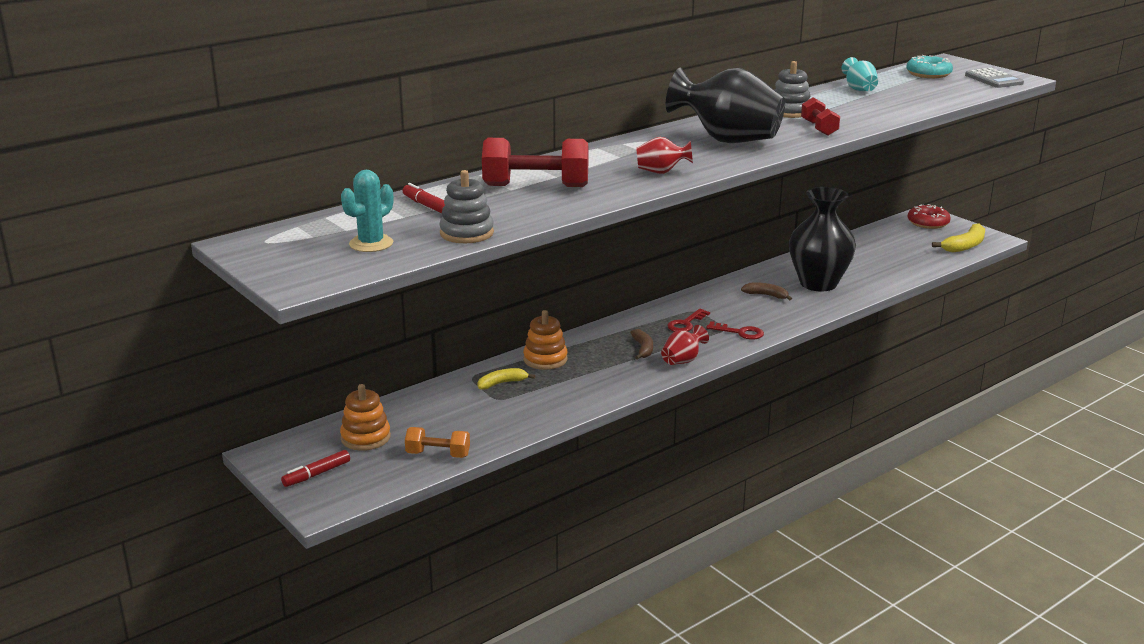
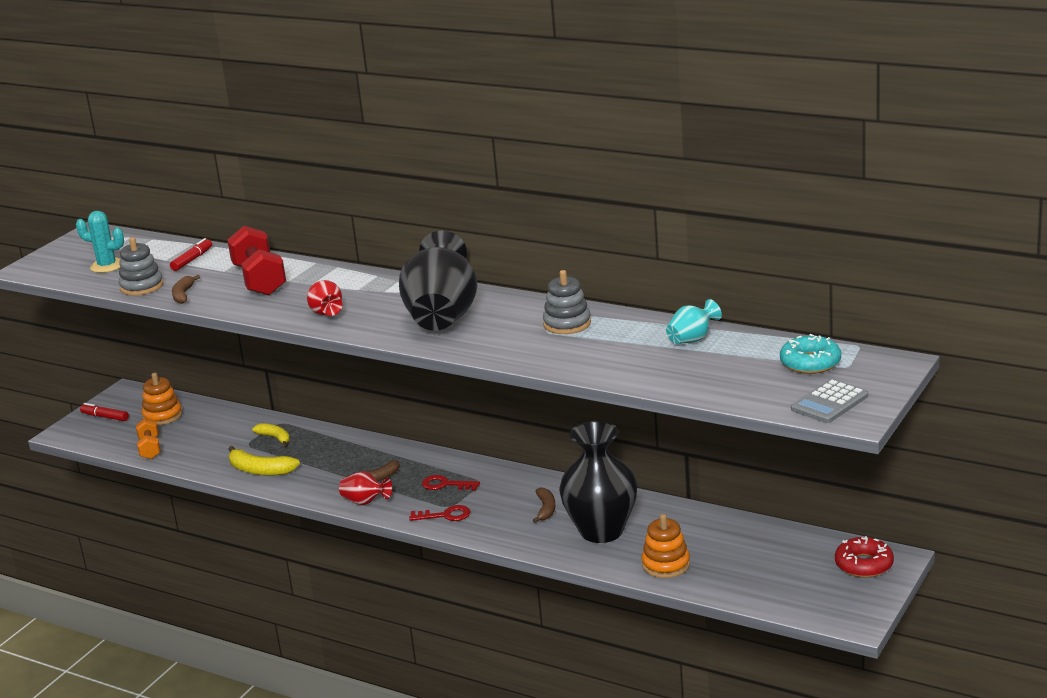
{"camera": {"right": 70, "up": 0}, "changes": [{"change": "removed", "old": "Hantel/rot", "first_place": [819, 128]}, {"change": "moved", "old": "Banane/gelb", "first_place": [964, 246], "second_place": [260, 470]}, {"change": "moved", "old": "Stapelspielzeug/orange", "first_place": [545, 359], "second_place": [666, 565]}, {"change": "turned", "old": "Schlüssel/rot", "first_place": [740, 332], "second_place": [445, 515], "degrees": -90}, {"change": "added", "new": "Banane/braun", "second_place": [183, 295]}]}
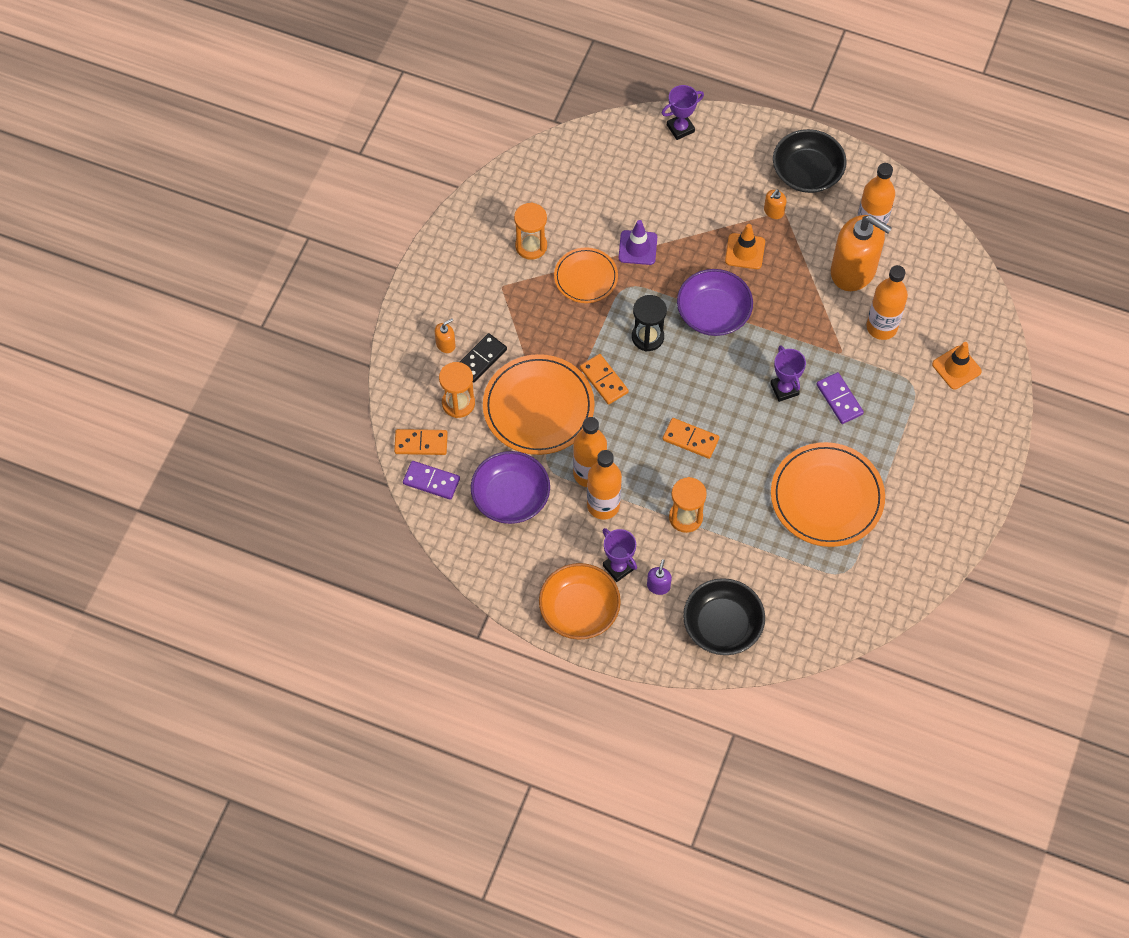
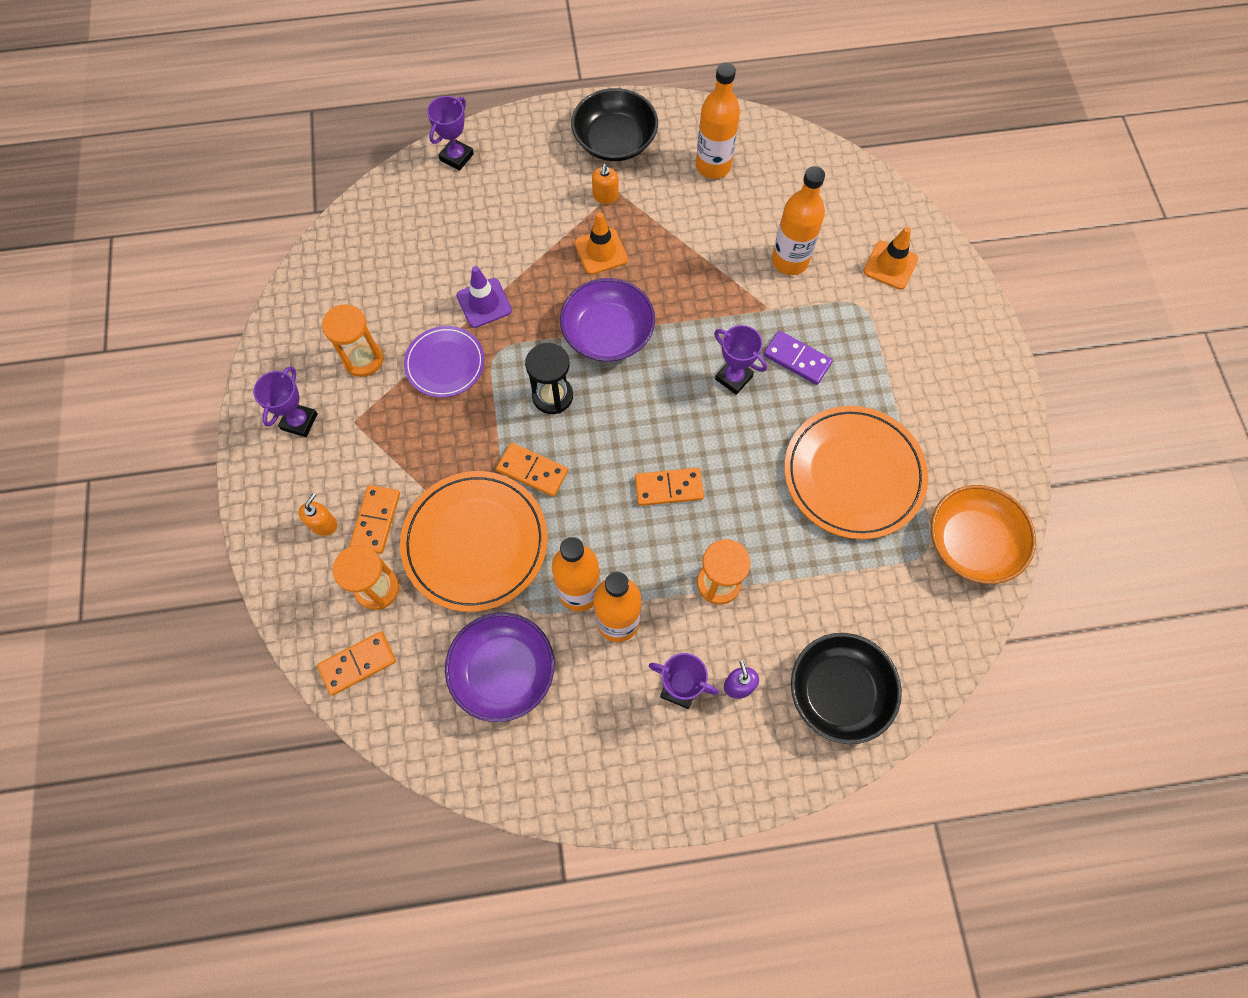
{"camera": {"right": -30, "up": 5}, "changes": [{"change": "removed", "old": "Seifenspender/orange", "first_place": [853, 270]}, {"change": "recoloured", "old": "Teller/orange", "new": "Teller/lila", "first_place": [586, 277], "second_place": [445, 363]}, {"change": "recoloured", "old": "Dominostein/schwarz", "new": "Dominostein/orange", "first_place": [481, 359], "second_place": [376, 520]}, {"change": "removed", "old": "Dominostein/lila", "first_place": [431, 481]}, {"change": "moved", "old": "Schüssel/orange", "first_place": [579, 609], "second_place": [972, 543]}, {"change": "added", "new": "Pokal/lila", "second_place": [299, 421]}]}
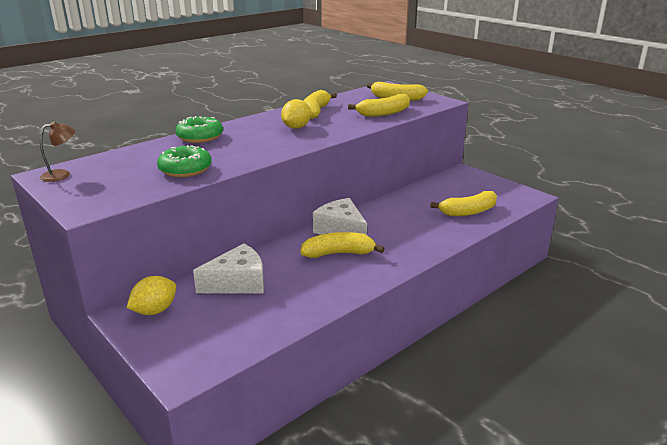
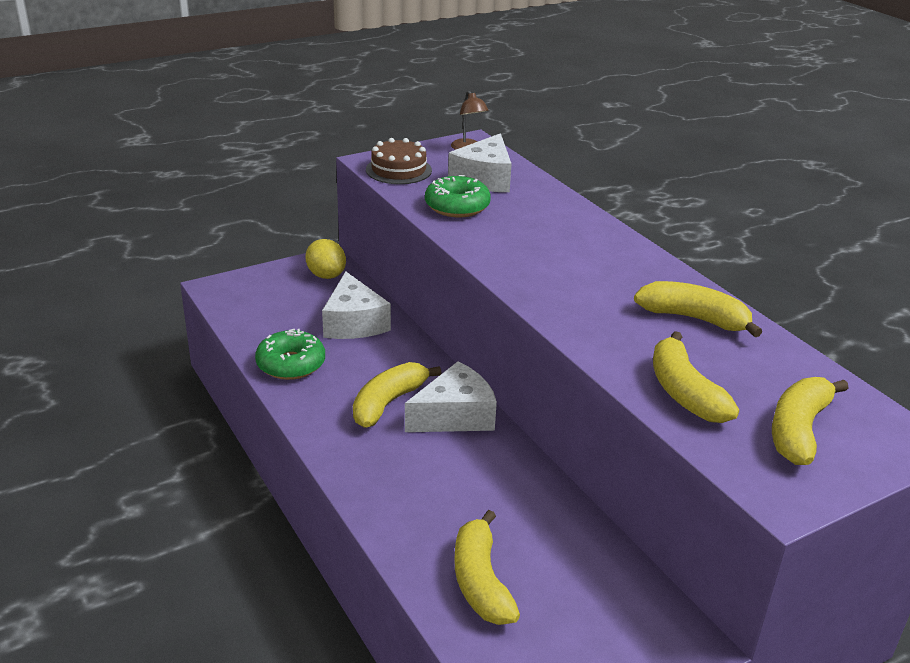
{"camera": {"right": 100, "up": 5}, "changes": [{"change": "removed", "old": "Zitrone/gelb", "first_place": [296, 127]}, {"change": "moved", "old": "Donut/grün", "first_place": [200, 137], "second_place": [291, 364]}, {"change": "turned", "old": "Banane/gelb", "first_place": [338, 253], "second_place": [388, 403], "degrees": -150}, {"change": "added", "new": "Käse/weiß", "second_place": [484, 179]}, {"change": "added", "new": "Kuchen/braun", "second_place": [398, 170]}]}
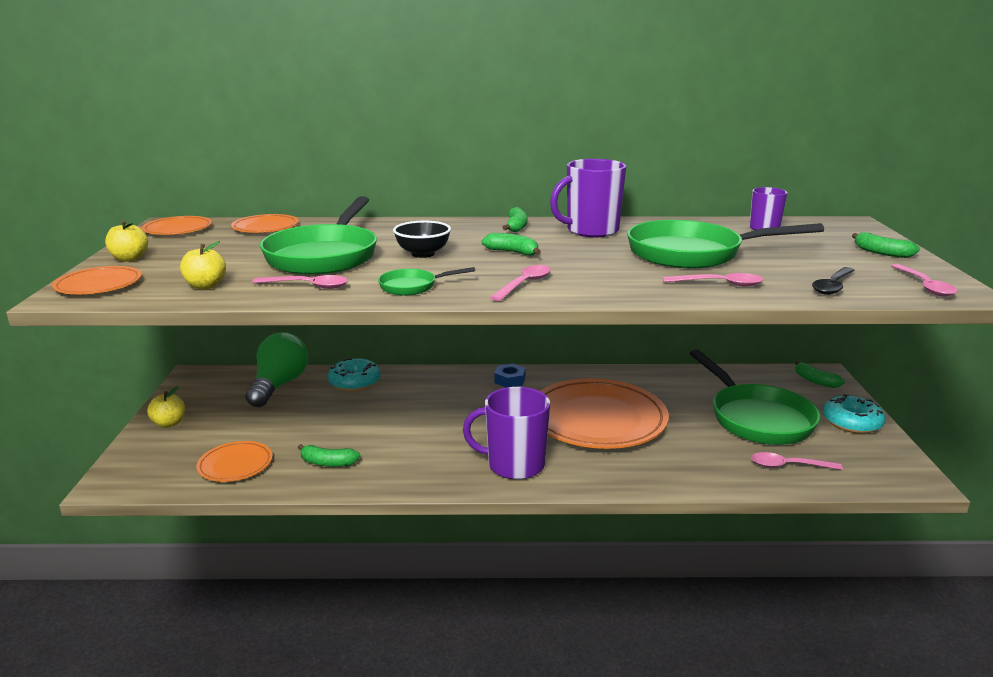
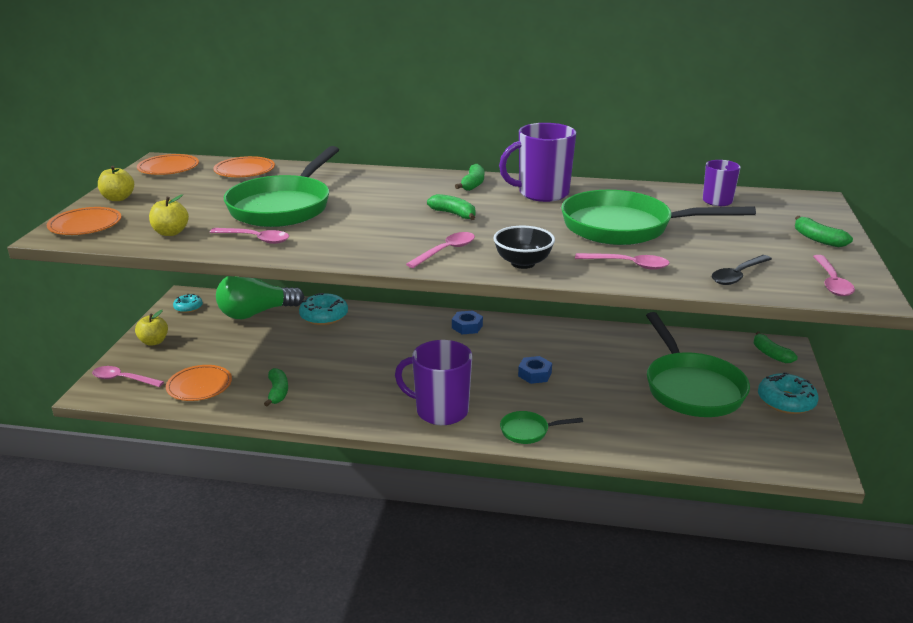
{"camera": {"right": 10, "up": 5}, "changes": [{"change": "moved", "old": "Schüssel/schwarz", "first_place": [423, 254], "second_place": [523, 263]}, {"change": "moved", "old": "Pfanne/grün", "first_place": [412, 287], "second_place": [528, 431]}, {"change": "turned", "old": "Glühbirne/grün", "first_place": [279, 385], "second_place": [256, 313], "degrees": -135}, {"change": "replaced", "old": "Teller/orange", "new": "Sechskantmutter/blau", "first_place": [597, 420], "second_place": [534, 374]}, {"change": "turned", "old": "Banane/grün", "first_place": [328, 463], "second_place": [277, 392], "degrees": -120}, {"change": "moved", "old": "Löffel/rosa", "first_place": [788, 466], "second_place": [123, 379]}, {"change": "added", "new": "Donut/türkis", "second_place": [188, 307]}]}
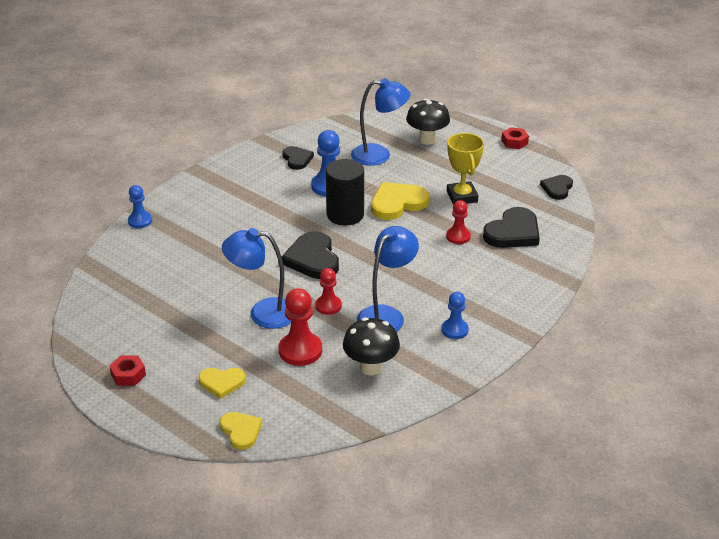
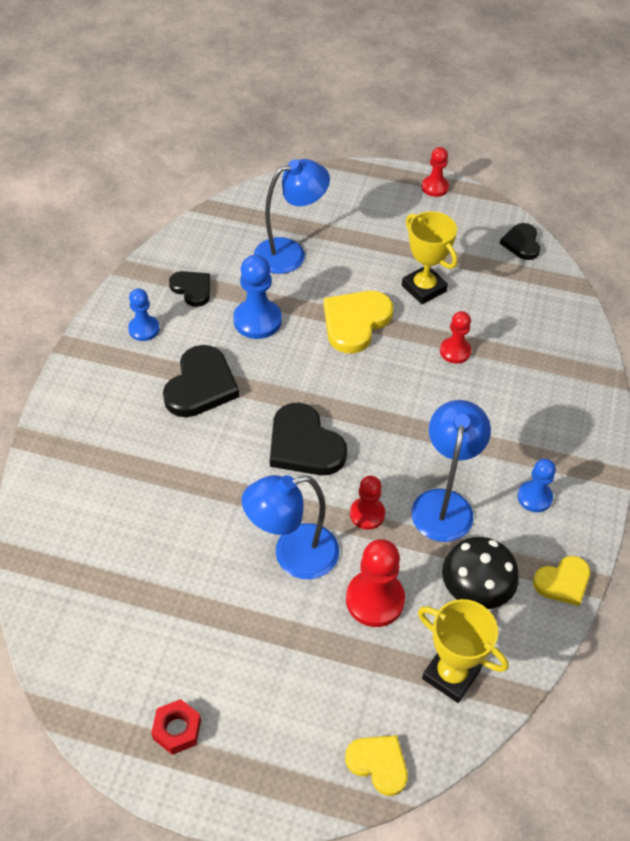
{"camera": {"right": -25, "up": 15}, "changes": [{"change": "removed", "old": "Pilz/schwarz", "first_place": [427, 140]}, {"change": "replaced", "old": "Sechskantmutter/rot", "new": "Bauer/rot", "first_place": [514, 142], "second_place": [434, 187]}, {"change": "removed", "old": "Vollzylinder/schwarz", "first_place": [345, 215]}, {"change": "moved", "old": "Bauer/blau", "first_place": [140, 221], "second_place": [144, 329]}, {"change": "moved", "old": "Herz/schwarz", "first_place": [513, 232], "second_place": [201, 385]}, {"change": "moved", "old": "Herz/gelb", "first_place": [222, 383], "second_place": [563, 582]}, {"change": "added", "new": "Pokal/gelb", "second_place": [451, 674]}]}
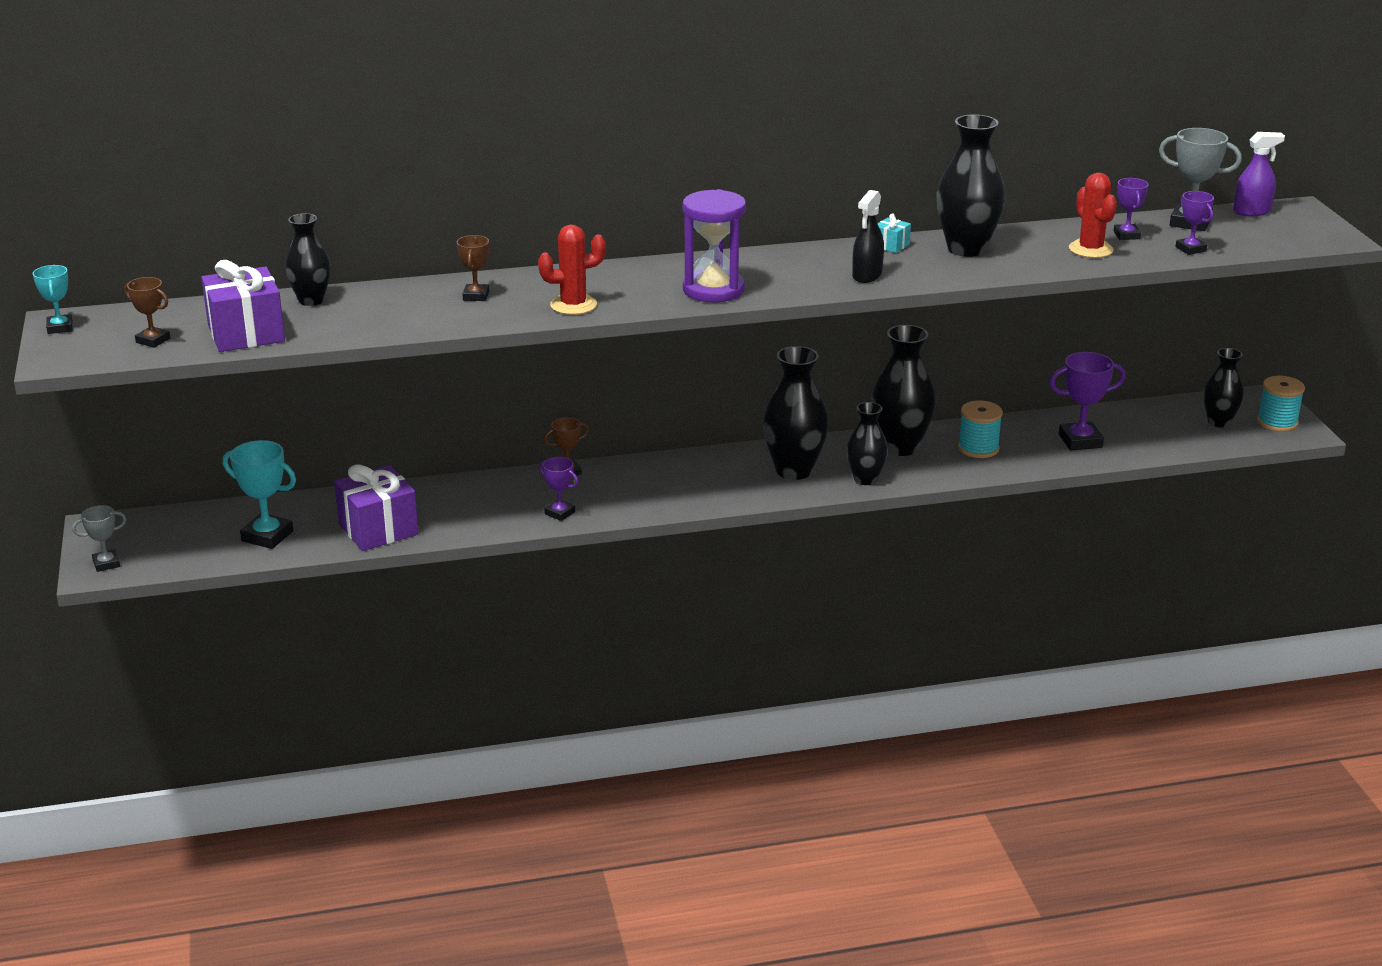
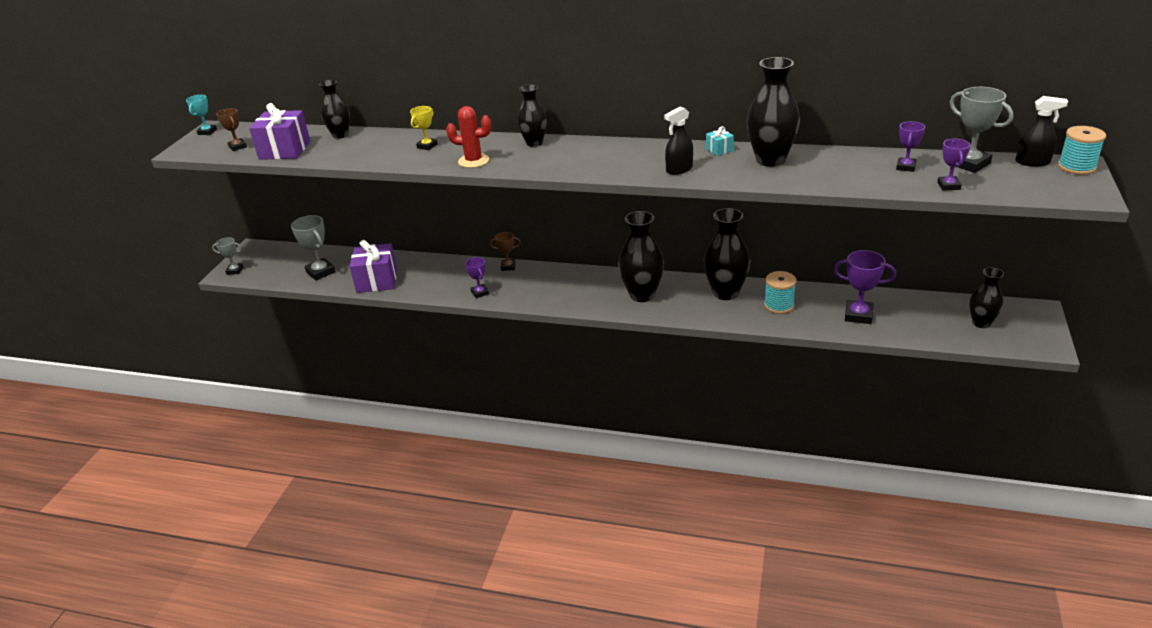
{"camera": {"right": 30, "up": 5}, "changes": [{"change": "recoloured", "old": "Sprühflasche/lila", "new": "Sprühflasche/schwarz", "first_place": [1252, 211], "second_place": [1032, 162]}, {"change": "removed", "old": "Kaktus/rot", "first_place": [1090, 249]}, {"change": "removed", "old": "Sanduhr/lila", "first_place": [713, 290]}, {"change": "recoloured", "old": "Pokal/braun", "new": "Pokal/gelb", "first_place": [476, 296], "second_place": [427, 146]}, {"change": "moved", "old": "Garnrolle/türkis", "first_place": [1277, 422], "second_place": [1076, 167]}, {"change": "moved", "old": "Vase/schwarz", "first_place": [865, 479], "second_place": [534, 143]}, {"change": "recoloured", "old": "Pokal/türkis", "new": "Pokal/grau", "first_place": [267, 536], "second_place": [321, 272]}]}
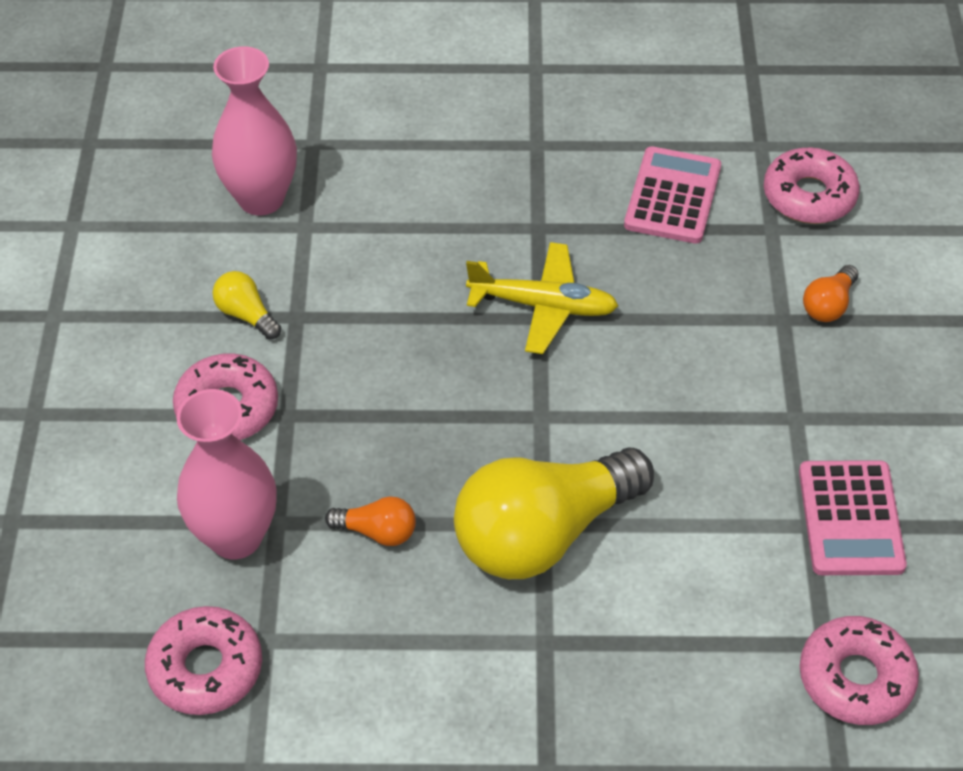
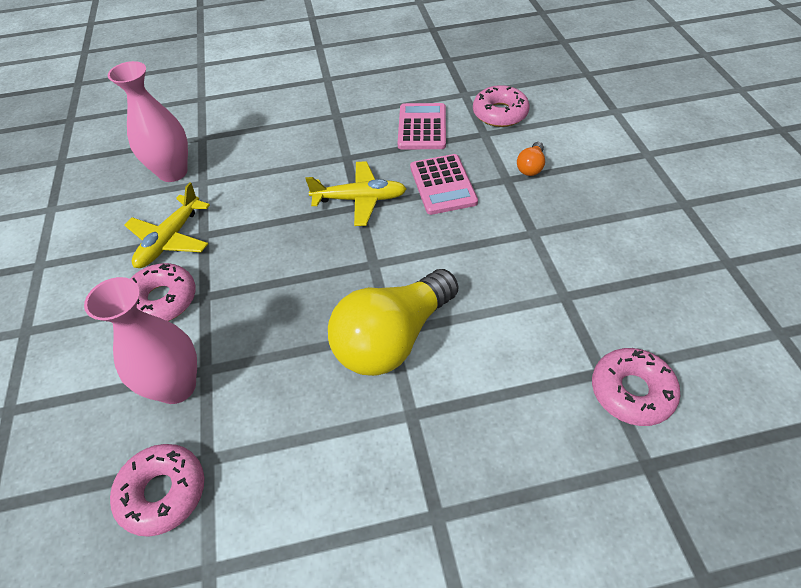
{"camera": {"right": -10, "up": 0}, "changes": [{"change": "replaced", "old": "Glühbirne/gelb", "new": "Flugzeug/gelb", "first_place": [246, 315], "second_place": [170, 240]}, {"change": "moved", "old": "Taschenrechner/rosa", "first_place": [850, 519], "second_place": [443, 185]}, {"change": "removed", "old": "Glühbirne/orange", "first_place": [377, 531]}]}
